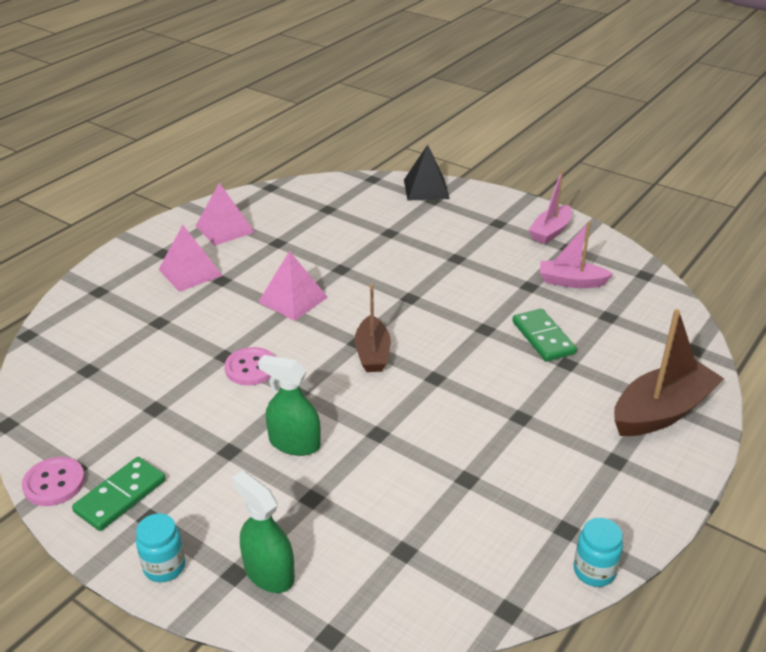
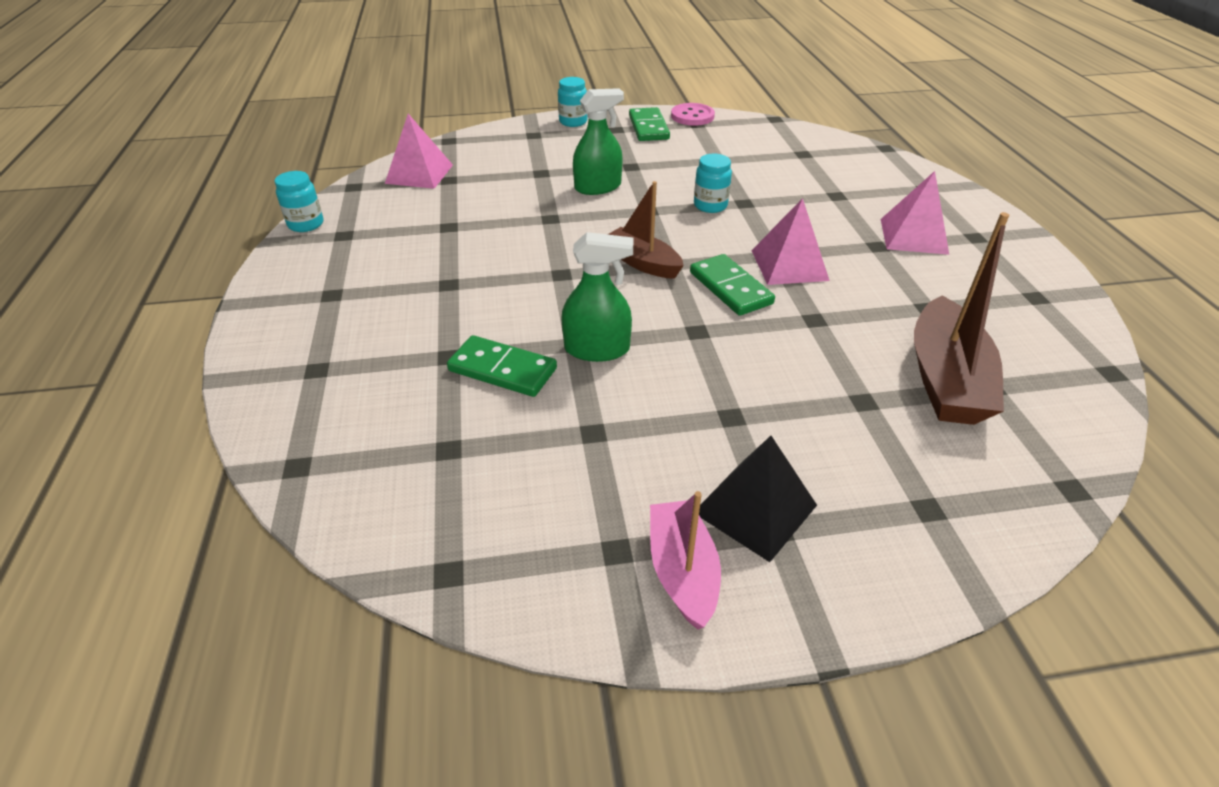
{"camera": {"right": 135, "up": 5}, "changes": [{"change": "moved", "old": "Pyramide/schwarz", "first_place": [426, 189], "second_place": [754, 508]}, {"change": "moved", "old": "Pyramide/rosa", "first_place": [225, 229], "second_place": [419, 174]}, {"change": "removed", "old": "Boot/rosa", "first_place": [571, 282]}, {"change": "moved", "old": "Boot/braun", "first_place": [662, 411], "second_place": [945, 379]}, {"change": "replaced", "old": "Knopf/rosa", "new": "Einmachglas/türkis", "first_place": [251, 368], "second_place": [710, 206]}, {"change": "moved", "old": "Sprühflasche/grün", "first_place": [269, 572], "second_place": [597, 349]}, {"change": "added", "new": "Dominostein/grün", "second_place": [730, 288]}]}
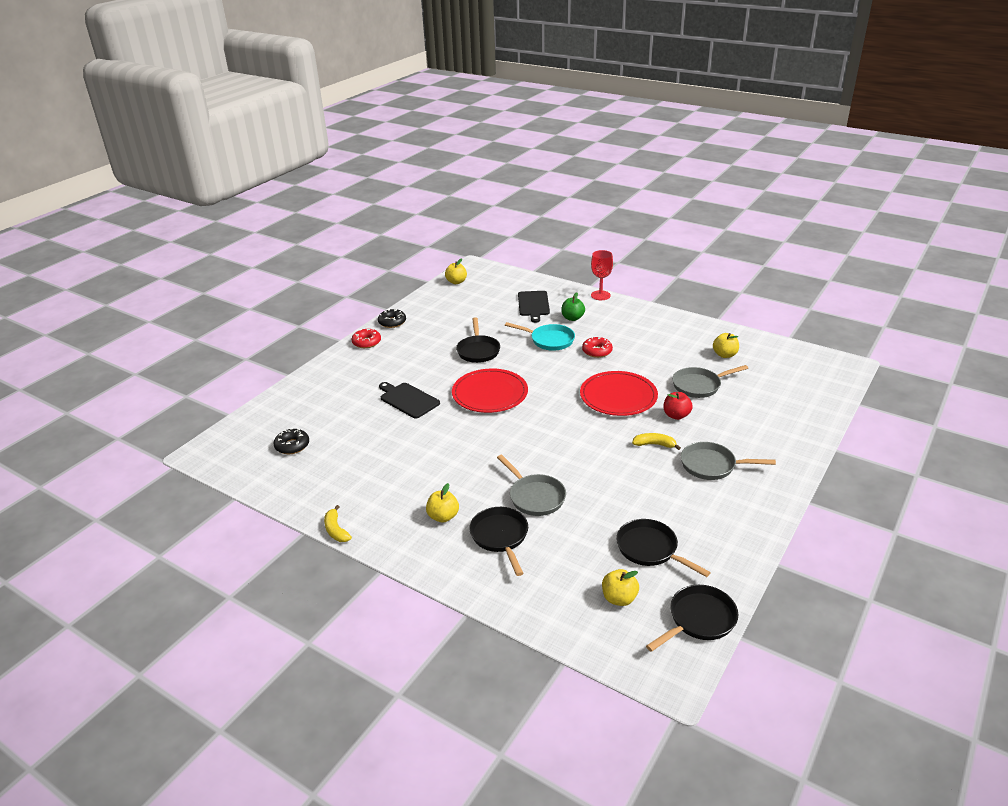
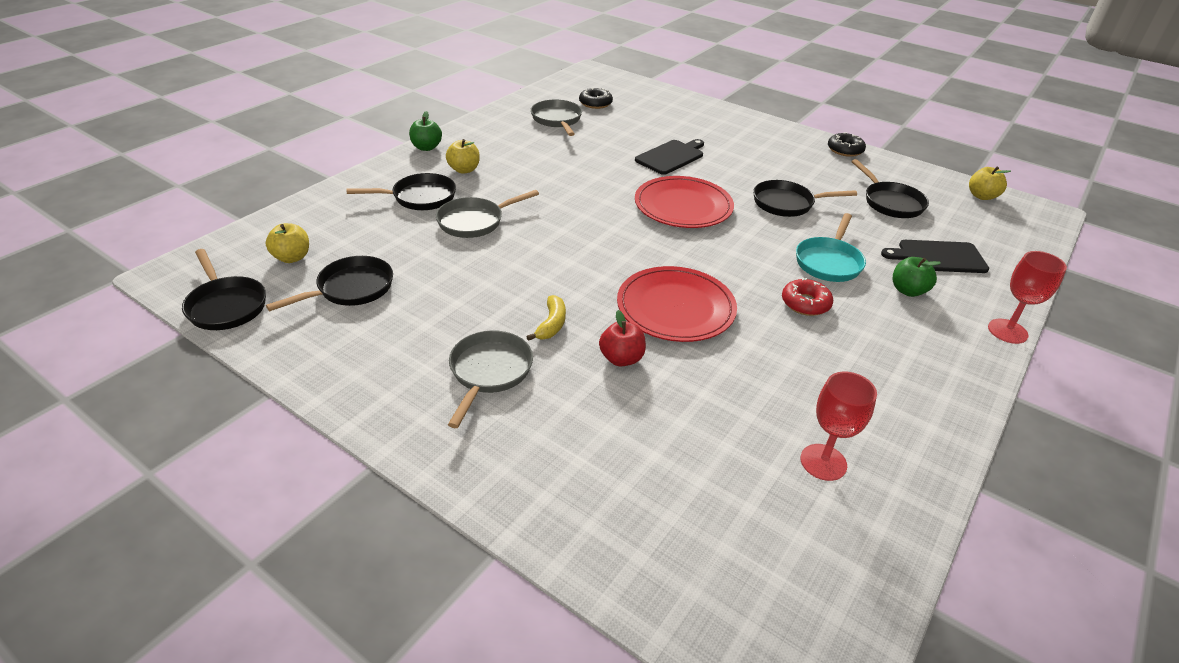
{"camera": {"right": 90, "up": 5}, "changes": [{"change": "removed", "old": "Donut/rot", "first_place": [366, 342]}, {"change": "replaced", "old": "Apfel/gelb", "new": "Kelch/rot", "first_place": [724, 355], "second_place": [823, 462]}, {"change": "moved", "old": "Pfanne/grau", "first_place": [699, 385], "second_place": [557, 120]}, {"change": "removed", "old": "Banane/gelb", "first_place": [336, 530]}, {"change": "added", "new": "Apfel/grün", "second_place": [426, 147]}, {"change": "added", "new": "Pfanne/schwarz", "second_place": [890, 202]}]}
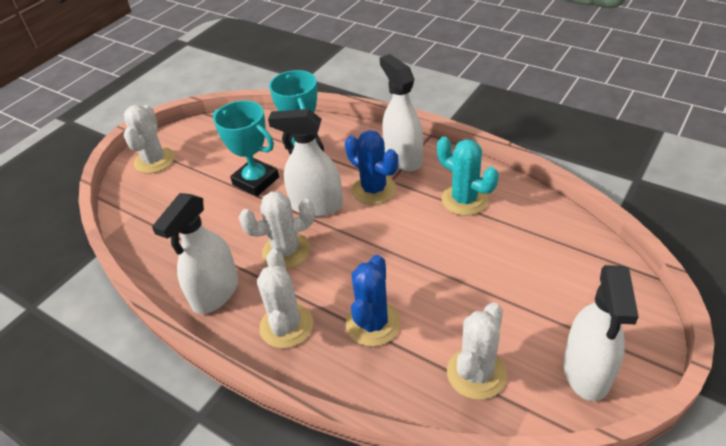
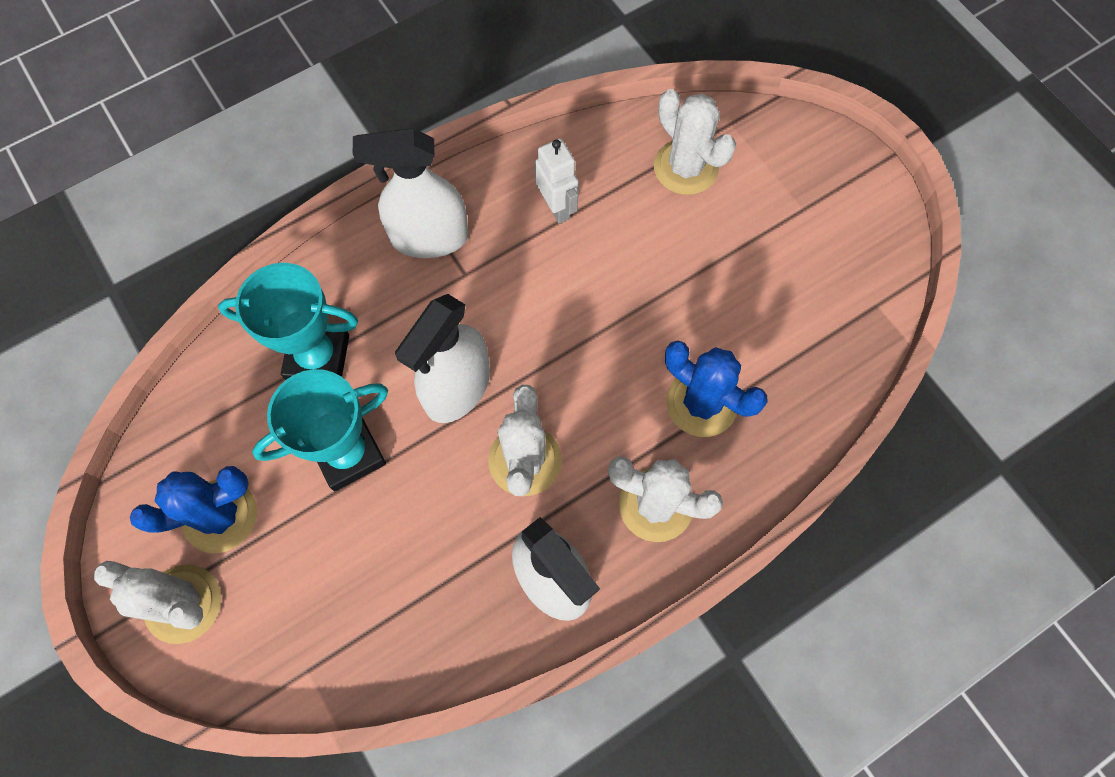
{"camera": {"right": -70, "up": 25}, "changes": [{"change": "moved", "old": "Kaktus/blau", "first_place": [374, 189], "second_place": [220, 516]}, {"change": "replaced", "old": "Kaktus/türkis", "new": "Roboter/weiß", "first_place": [464, 200], "second_place": [557, 207]}, {"change": "removed", "old": "Sprühflasche/weiß", "first_place": [586, 371]}, {"change": "moved", "old": "Kaktus/weiß", "first_place": [476, 373], "second_place": [685, 167]}]}
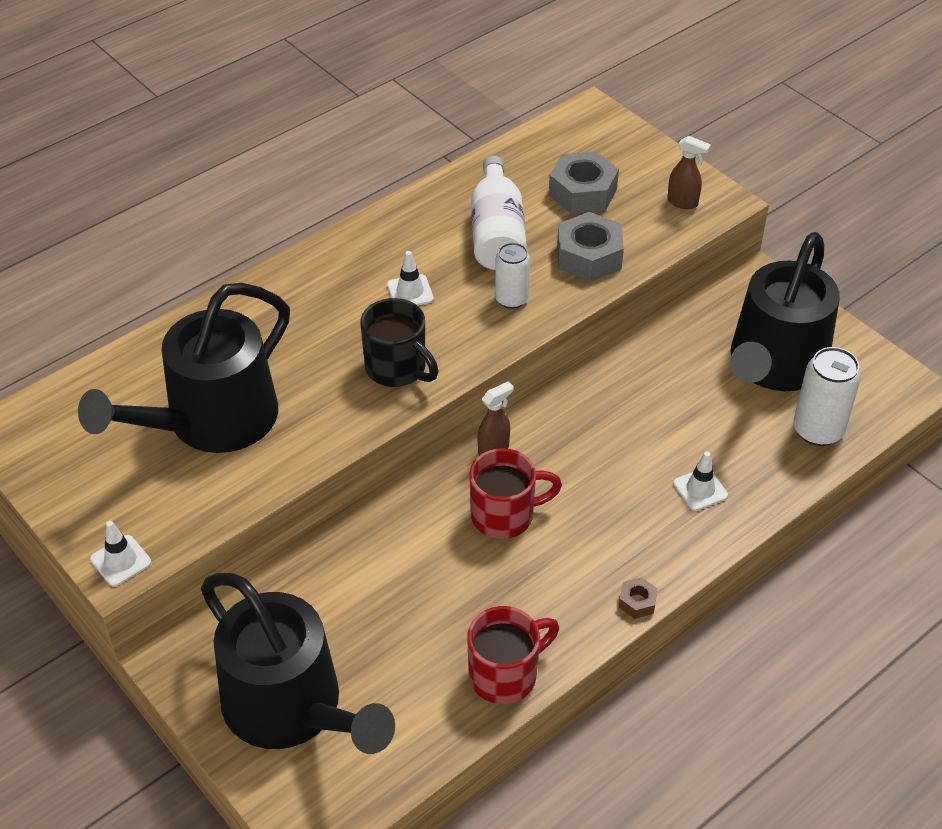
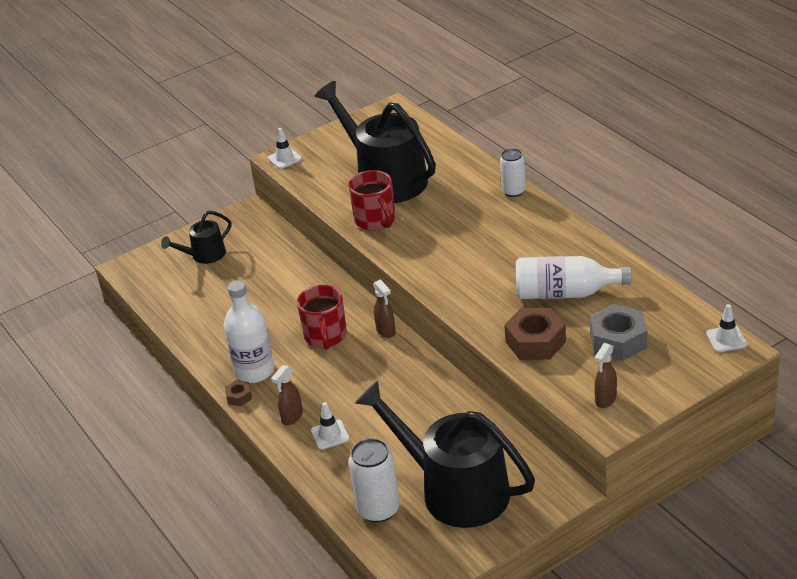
{"camera": {"right": 100, "up": -10}, "changes": [{"change": "recoloured", "old": "Sechskantmutter/grau", "new": "Sechskantmutter/braun", "first_place": [589, 256], "second_place": [535, 342]}, {"change": "moved", "old": "Dose/weiß", "first_place": [511, 299], "second_place": [513, 191]}, {"change": "moved", "old": "Leitkegel/weiß", "first_place": [410, 292], "second_place": [726, 339]}, {"change": "removed", "old": "Tasse/schwarz", "first_place": [397, 369]}, {"change": "resized", "old": "Gießkanne/schwarz", "first_place": [291, 708], "second_place": [204, 255], "factor": 0.49}, {"change": "moved", "old": "Tasse/rot", "first_place": [505, 675], "second_place": [376, 220]}, {"change": "added", "new": "Flasche/weiß", "second_place": [254, 371]}, {"change": "added", "new": "Sprühflasche/braun", "second_place": [292, 417]}]}
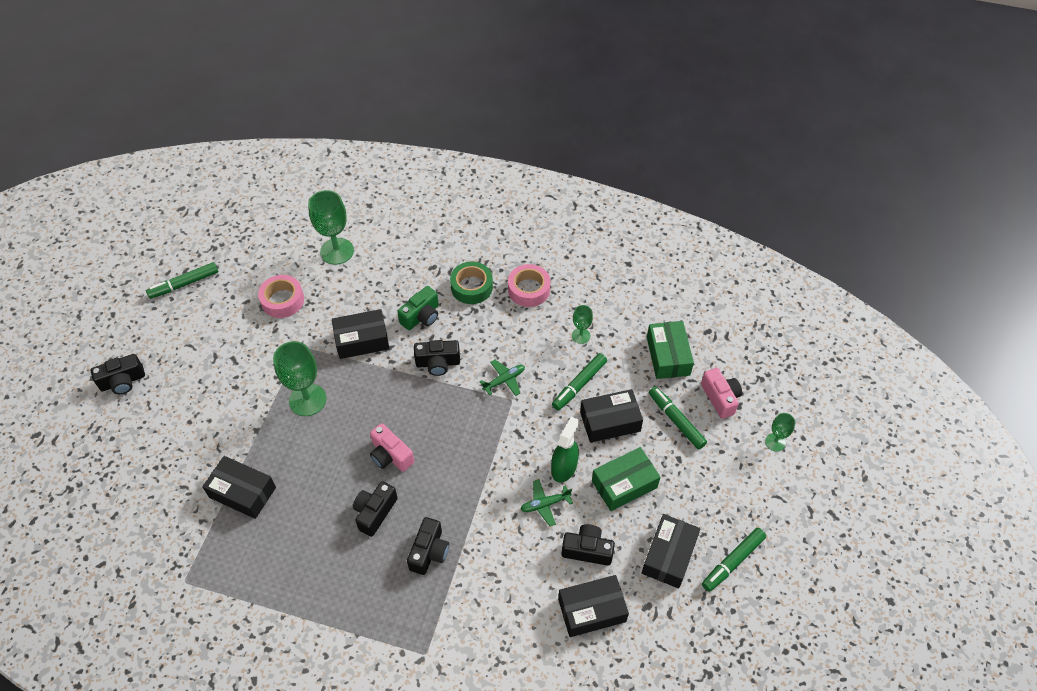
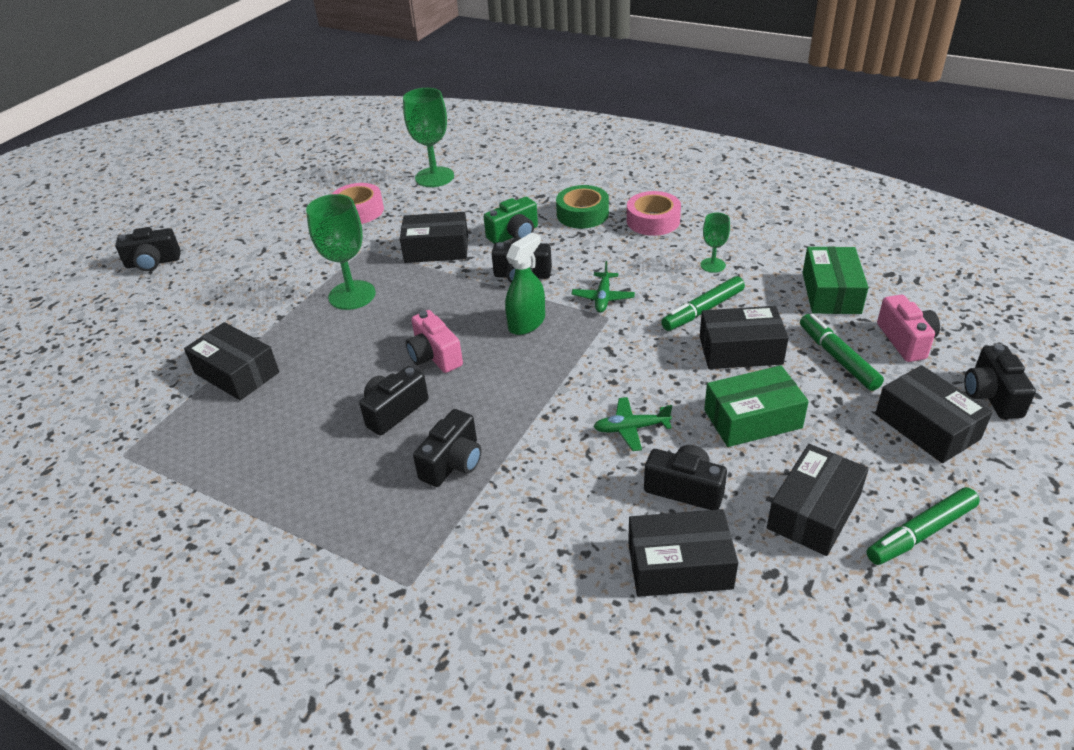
{"camera": {"right": 15, "up": -15}, "changes": [{"change": "removed", "old": "Filzstift/grün", "first_place": [184, 284]}, {"change": "turned", "old": "Flugzeug/grün", "first_place": [504, 380], "second_place": [603, 298], "degrees": 120}, {"change": "replaced", "old": "Kelch/grün", "new": "Kamera/schwarz", "first_place": [775, 442], "second_place": [991, 395]}, {"change": "moved", "old": "Sprühflasche/grün", "first_place": [564, 467], "second_place": [527, 323]}, {"change": "added", "new": "Schachtel/schwarz", "second_place": [927, 426]}]}
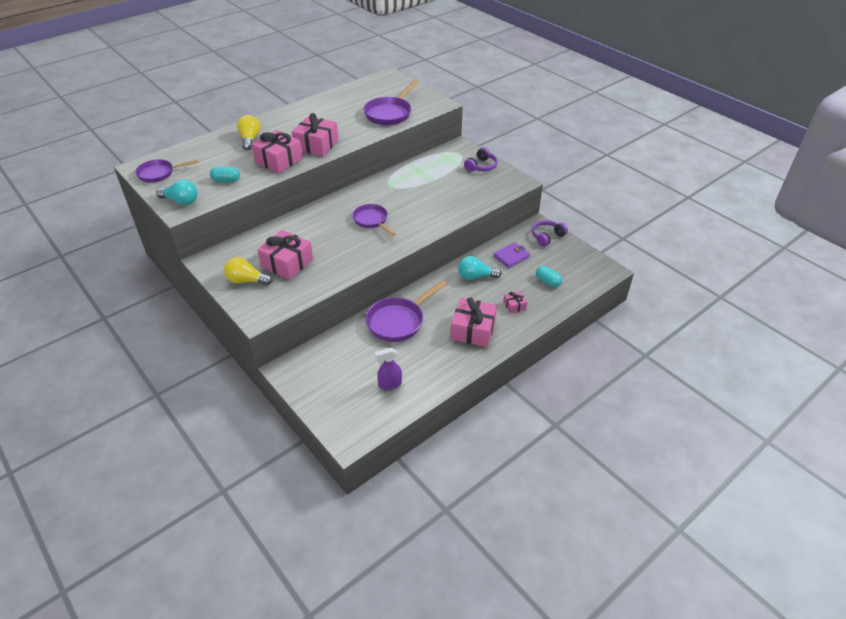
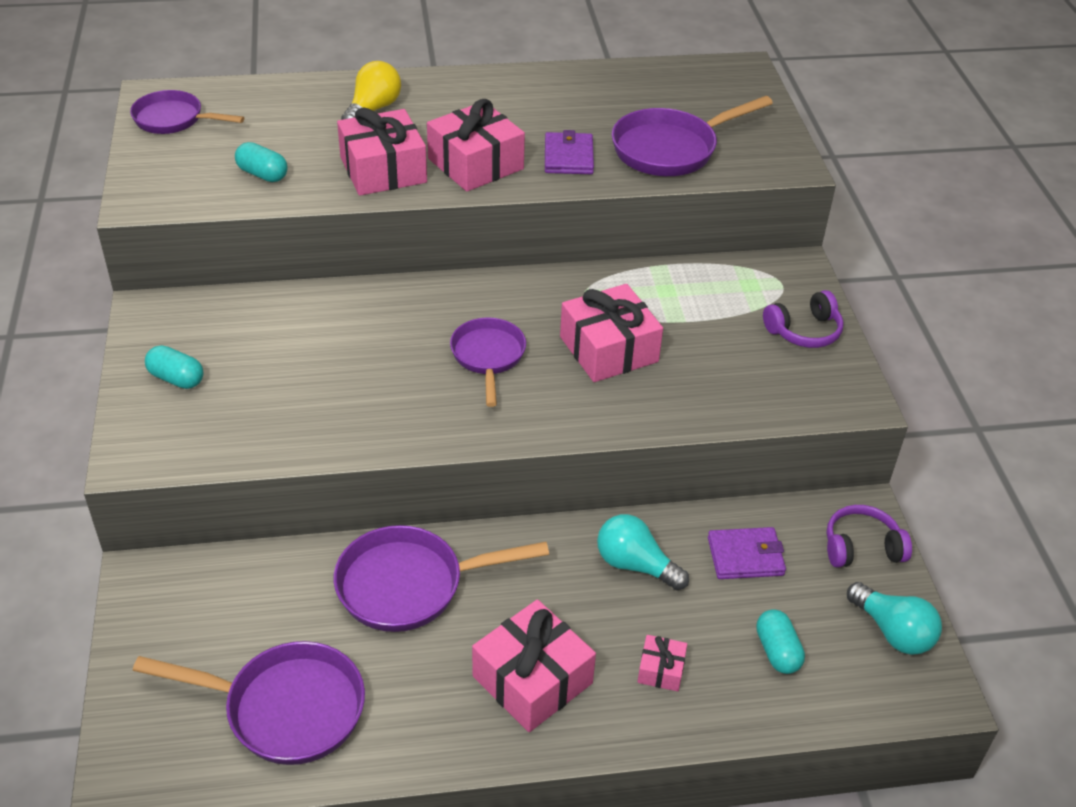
{"camera": {"right": 30, "up": 0}, "changes": [{"change": "moved", "old": "Glühbirne/türkis", "first_place": [181, 201], "second_place": [892, 631]}, {"change": "moved", "old": "Geschenk/rosa", "first_place": [287, 263], "second_place": [609, 349]}, {"change": "replaced", "old": "Glühbirne/gelb", "new": "Kapsel/türkis", "first_place": [246, 280], "second_place": [176, 378]}, {"change": "replaced", "old": "Sprühflasche/lila", "new": "Pfanne/lila", "first_place": [390, 384], "second_place": [285, 708]}, {"change": "added", "new": "Geldbörse/lila", "second_place": [568, 157]}]}
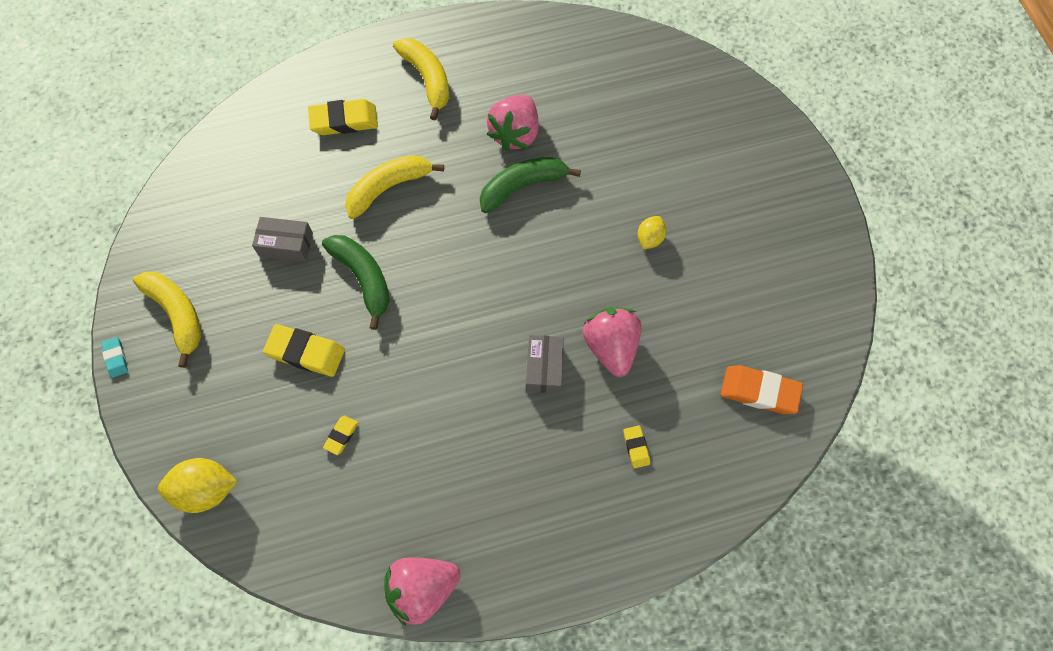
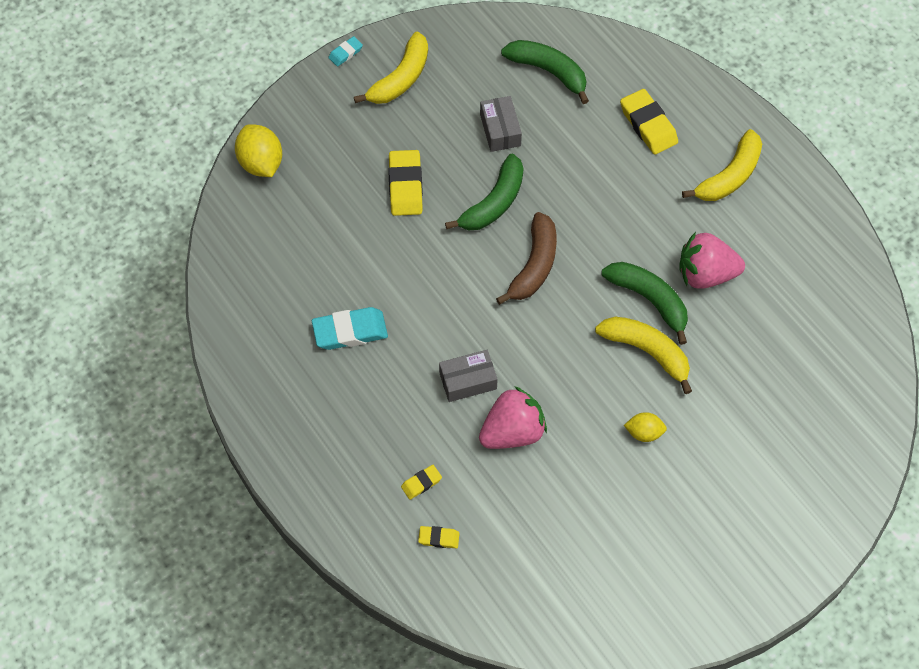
{"camera": {"right": 70, "up": -5}, "changes": [{"change": "moved", "old": "Banane/gelb", "first_place": [388, 188], "second_place": [646, 352]}, {"change": "removed", "old": "Radiergummi/orange", "first_place": [759, 391]}, {"change": "moved", "old": "Radiergummi/gelb", "first_place": [341, 436], "second_place": [439, 538]}, {"change": "removed", "old": "Erdbeere/rosa", "first_place": [422, 589]}, {"change": "added", "new": "Banane/grün", "second_place": [548, 71]}, {"change": "added", "new": "Banane/braun", "second_place": [534, 265]}, {"change": "added", "new": "Radiergummi/türkis", "second_place": [350, 331]}]}
